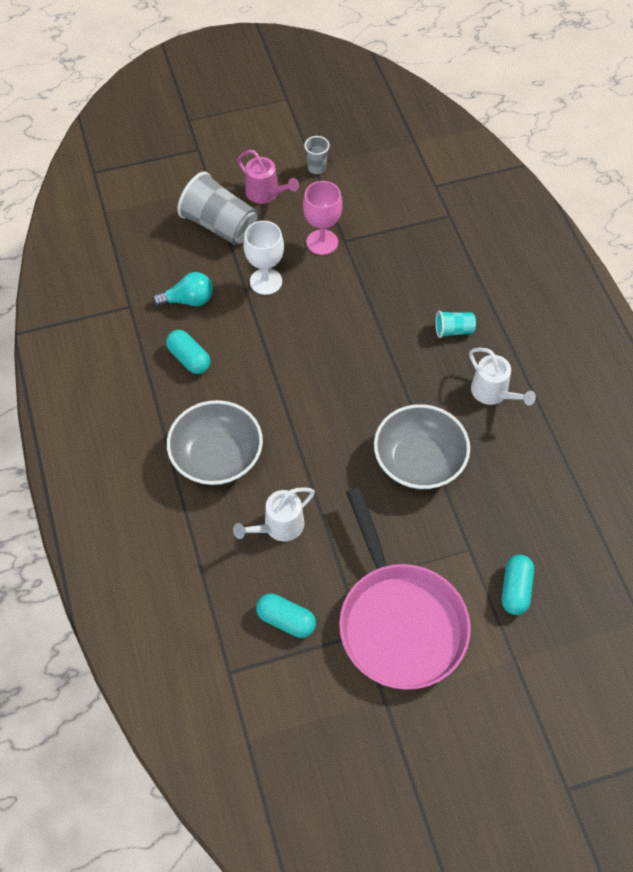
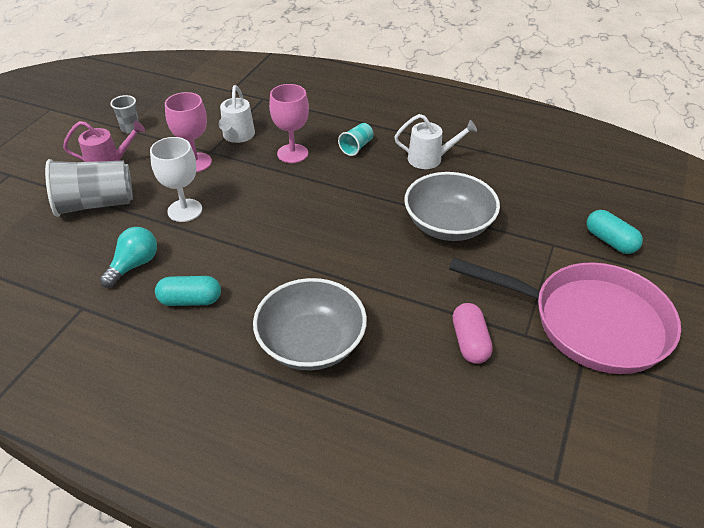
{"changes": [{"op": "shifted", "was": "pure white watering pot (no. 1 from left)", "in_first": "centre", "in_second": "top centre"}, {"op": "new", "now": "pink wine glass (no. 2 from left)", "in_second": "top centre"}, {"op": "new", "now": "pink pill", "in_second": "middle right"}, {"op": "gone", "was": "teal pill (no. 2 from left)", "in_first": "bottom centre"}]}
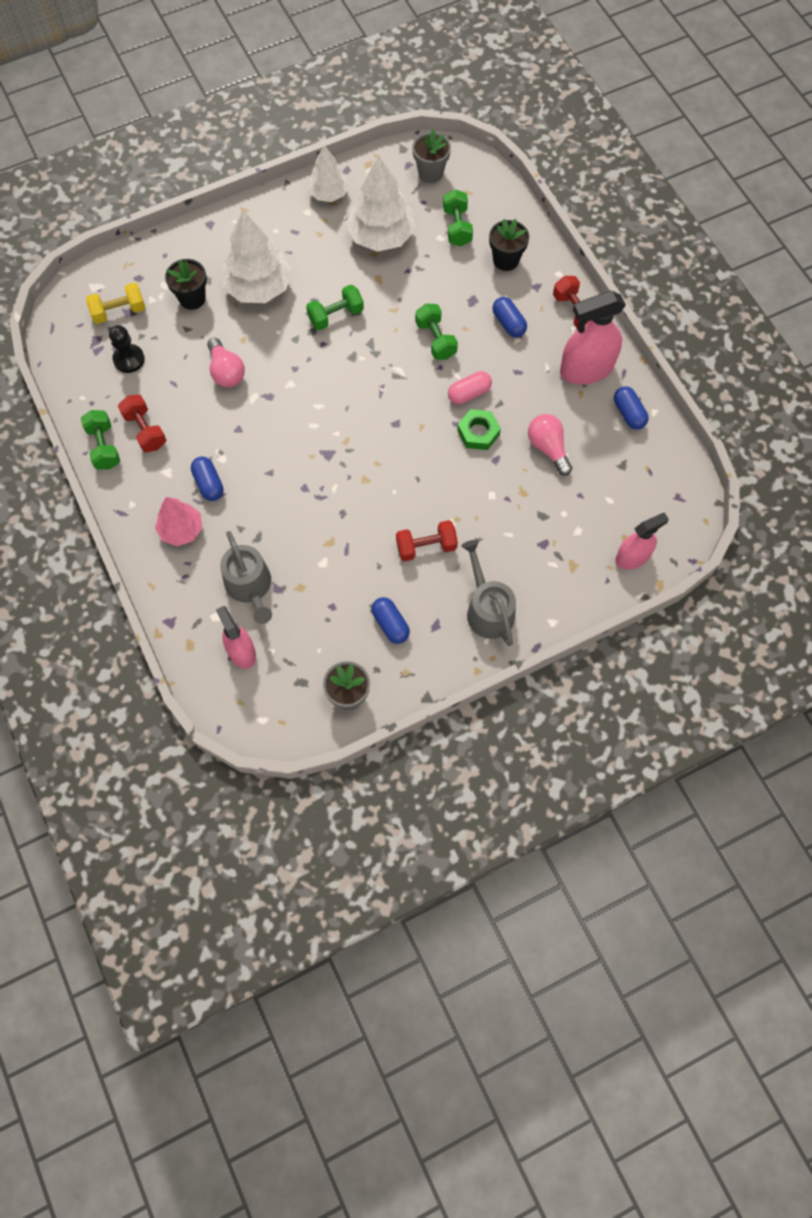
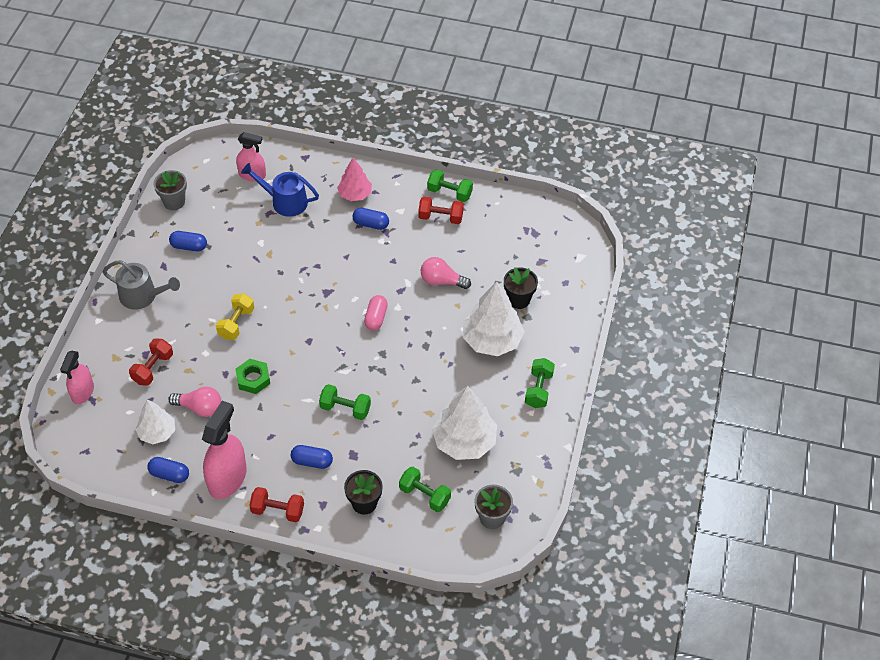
{"changes": [{"op": "shifted", "was": "scarlet hand weight (no. 2 from left in the first image)", "now": "scarlet hand weight (no. 1 from left)", "in_first": "centre", "in_second": "middle left"}, {"op": "shifted", "was": "pure white toy tree (no. 2 from left in the first image)", "now": "pure white toy tree (no. 1 from left)", "in_first": "top centre", "in_second": "middle left"}, {"op": "shifted", "was": "yellow hand weight", "in_first": "top left", "in_second": "middle left"}, {"op": "repainted", "was": "gray watering pot (no. 1 from left)", "now": "blue watering pot", "in_first": "middle left", "in_second": "top left"}, {"op": "shifted", "was": "pink pill", "in_first": "top centre", "in_second": "centre"}, {"op": "shifted", "was": "green hand weight (no. 2 from left in the first image)", "now": "green hand weight (no. 4 from left)", "in_first": "top centre", "in_second": "centre"}, {"op": "gone", "was": "jet-black pawn", "in_first": "top left"}]}
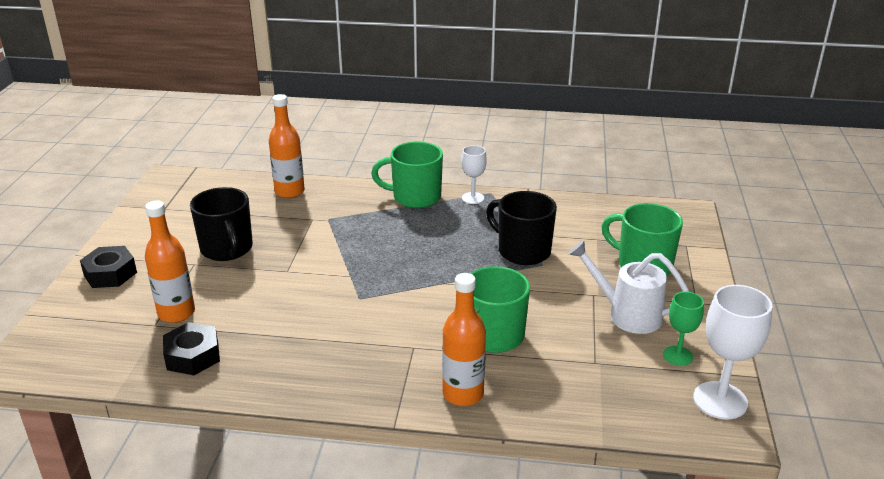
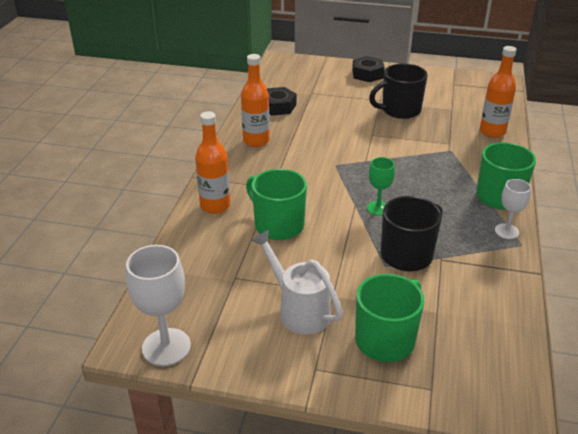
{"changes": [{"op": "shifted", "was": "orange-coloured flask (no. 1 from left in the first image)", "now": "orange-coloured flask (no. 2 from left)", "in_first": "middle left", "in_second": "top centre"}, {"op": "rotated", "was": "pure white watering pot", "in_first": "middle right", "in_second": "centre", "clockwise": -75}, {"op": "shifted", "was": "green wine glass", "in_first": "bottom right", "in_second": "centre"}]}
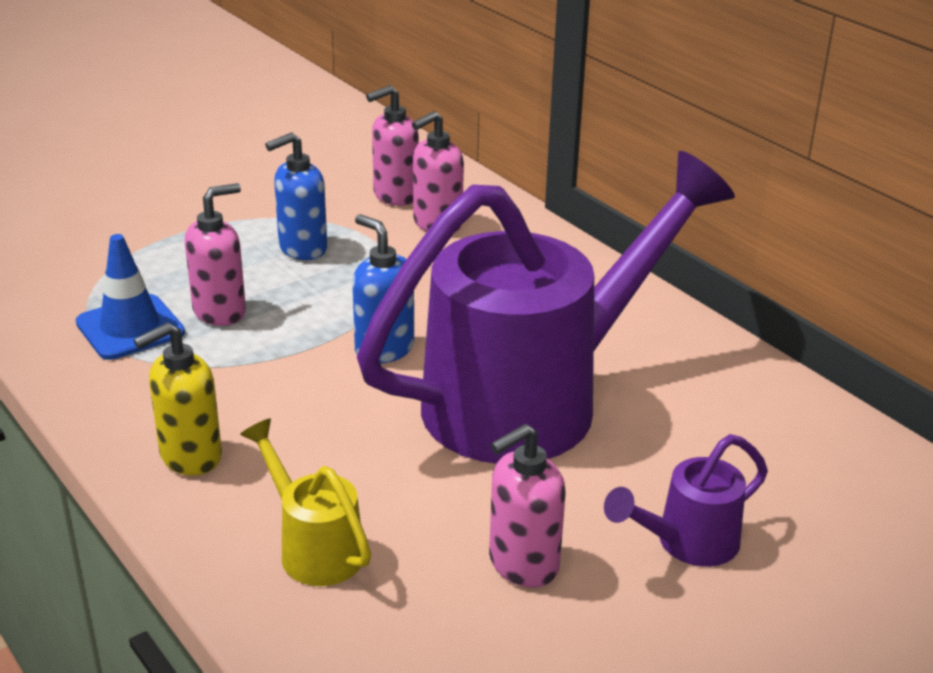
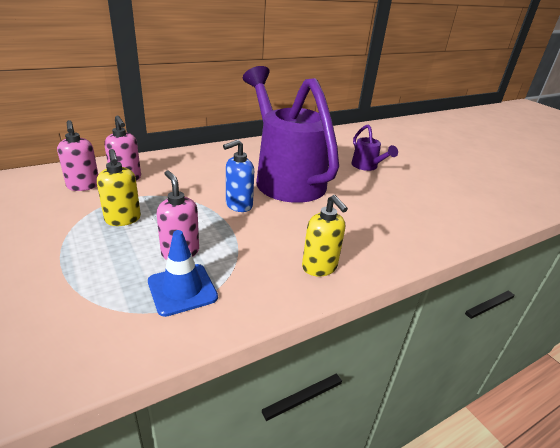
{"changes": [{"op": "repainted", "was": "blue pump bottle (no. 1 from left)", "now": "yellow pump bottle (no. 1 from left)", "in_first": "top left", "in_second": "middle left"}, {"op": "gone", "was": "yellow watering pot", "in_first": "bottom left"}, {"op": "gone", "was": "pink pump bottle (no. 4 from left)", "in_first": "bottom centre"}]}
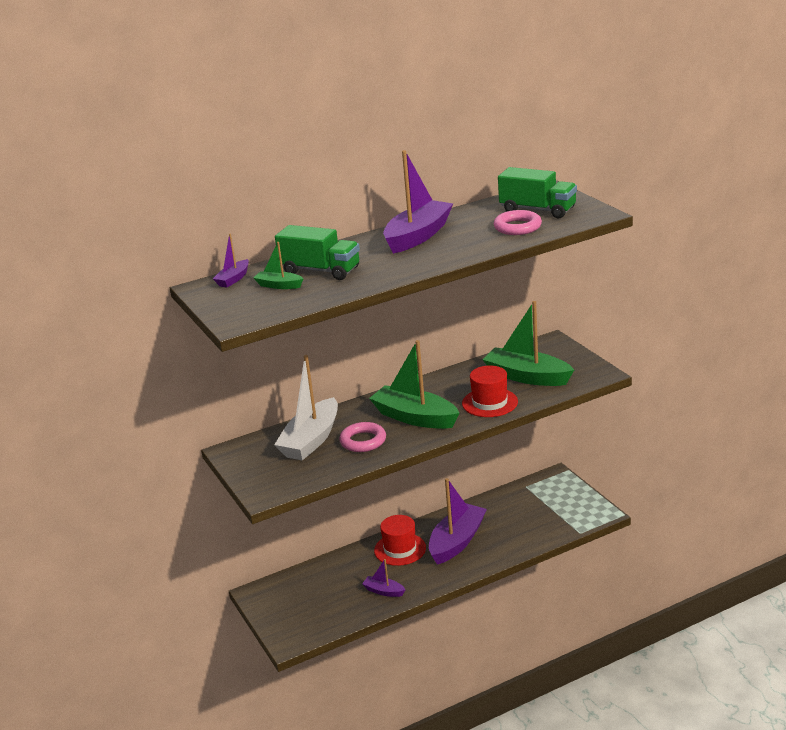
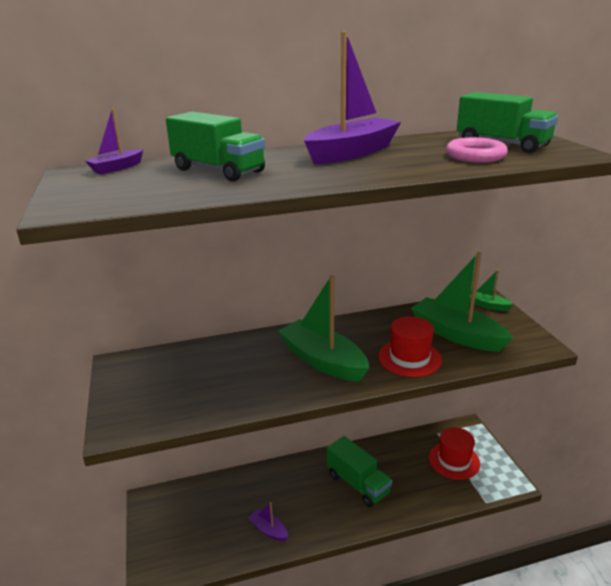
{"changes": [{"op": "swapped", "was": "violet toy boat (no. 4 from left)", "now": "green truck (no. 2 from left)", "in_first": "bottom centre", "in_second": "bottom centre"}, {"op": "shifted", "was": "scarlet hat (no. 1 from left in the first image)", "now": "scarlet hat (no. 2 from left)", "in_first": "bottom centre", "in_second": "bottom right"}, {"op": "shifted", "was": "green toy boat (no. 1 from left in the first image)", "now": "green toy boat (no. 3 from left)", "in_first": "centre", "in_second": "middle right"}, {"op": "gone", "was": "pure white toy boat", "in_first": "centre"}, {"op": "gone", "was": "pink torus (no. 1 from left)", "in_first": "centre"}]}
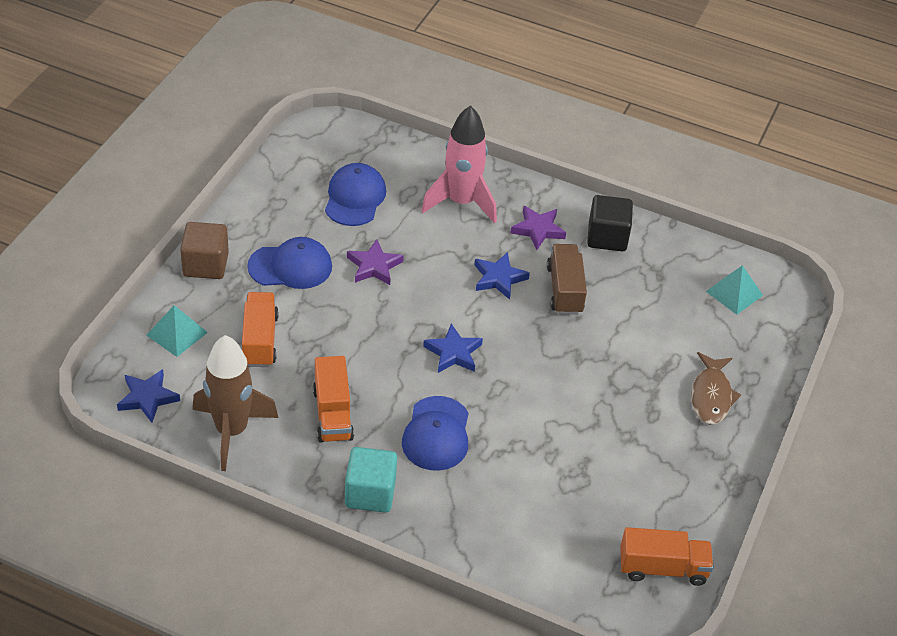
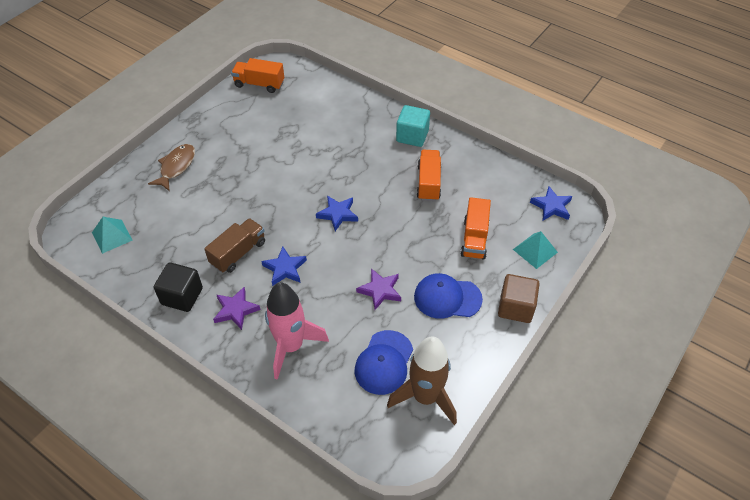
{"changes": [{"op": "rotated", "was": "russet truck", "in_first": "centre", "in_second": "middle left", "clockwise": -150}, {"op": "shifted", "was": "russet toy rocket", "in_first": "middle left", "in_second": "bottom centre"}, {"op": "gone", "was": "blue cap (no. 3 from left)", "in_first": "bottom centre"}]}
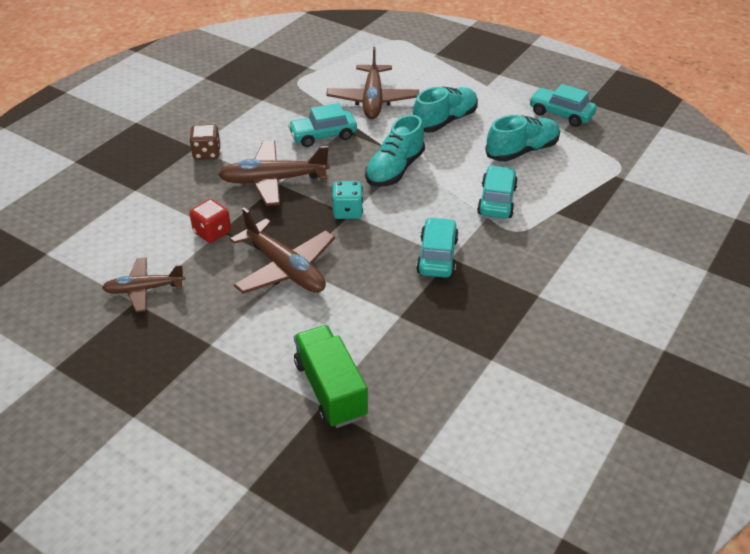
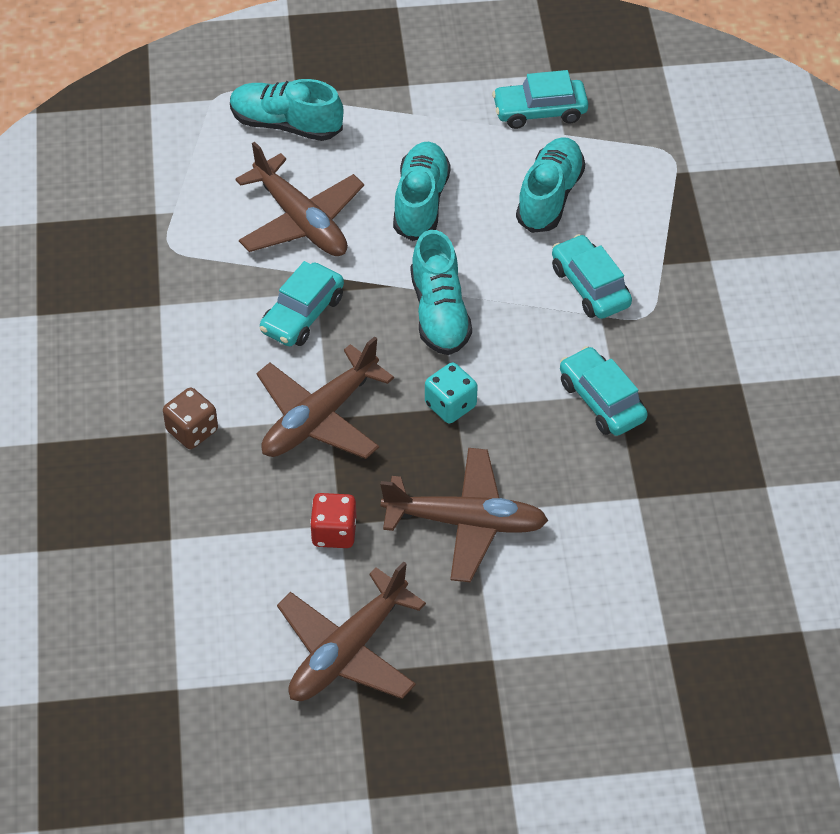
{"changes": [{"op": "new", "now": "teal sneaker (no. 1 from left)", "in_second": "top centre"}, {"op": "scaled", "was": "russet toy plane (no. 1 from left in the first image)", "in_first": "middle left", "in_second": "bottom centre", "ratio": 1.57}, {"op": "gone", "was": "green truck", "in_first": "bottom centre"}]}
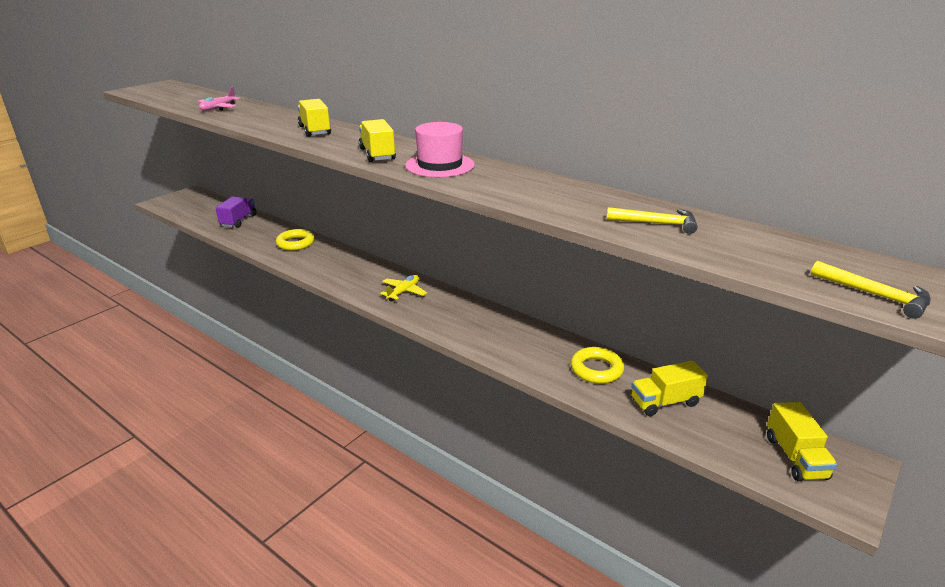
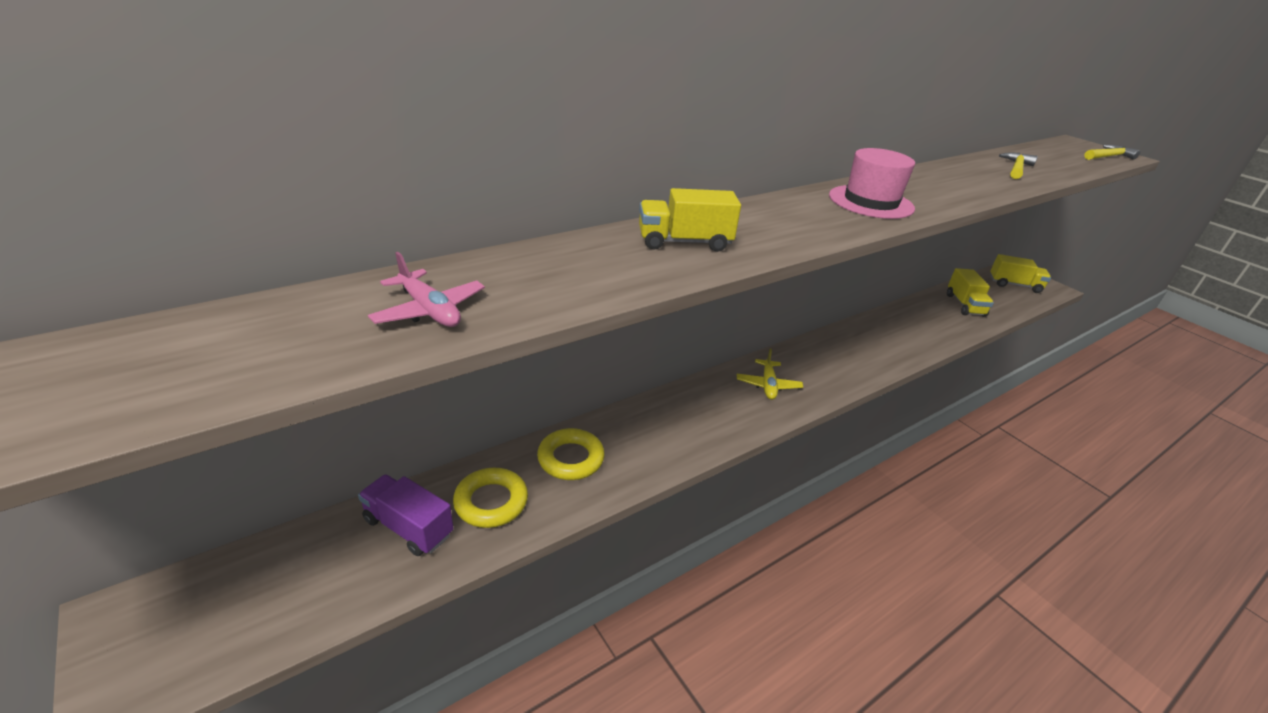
{"changes": [{"op": "shifted", "was": "yellow torus (no. 2 from left in the first image)", "now": "yellow torus (no. 1 from left)", "in_first": "centre", "in_second": "bottom centre"}, {"op": "rotated", "was": "yellow toy plane", "in_first": "centre", "in_second": "centre", "clockwise": -135}, {"op": "gone", "was": "yellow truck (no. 2 from left)", "in_first": "top centre"}]}
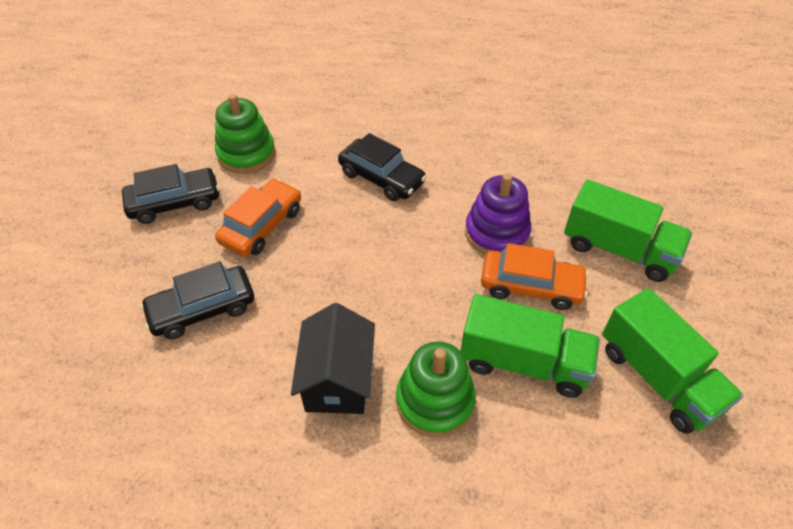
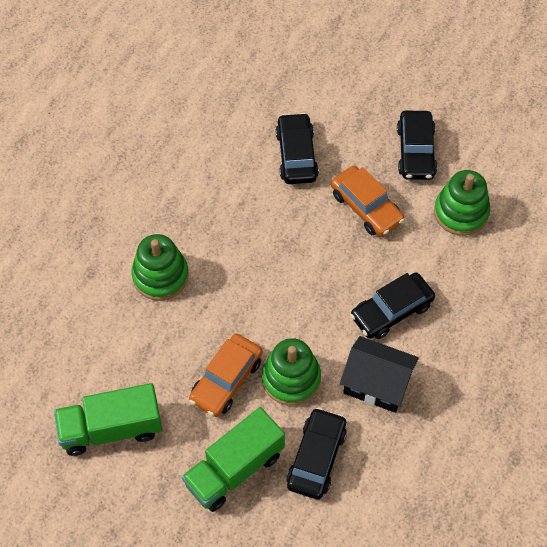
{"changes": [{"op": "repainted", "was": "violet stacking toy", "now": "green stacking toy (no. 2 from left)", "in_first": "centre", "in_second": "bottom centre"}, {"op": "new", "now": "jet-black automobile (no. 2 from left)", "in_second": "bottom centre"}, {"op": "shifted", "was": "jet-black toy house", "in_first": "bottom centre", "in_second": "bottom right"}, {"op": "gone", "was": "green truck (no. 1 from left)", "in_first": "middle right"}]}
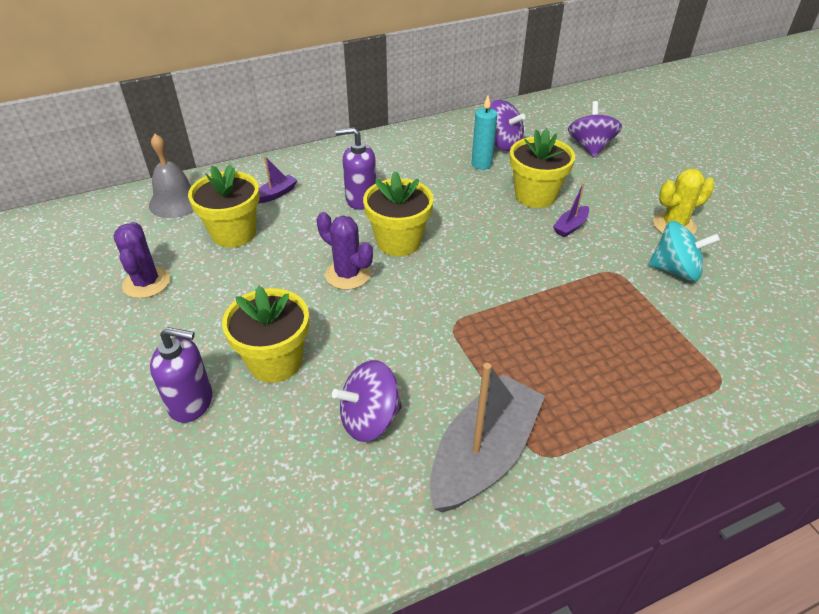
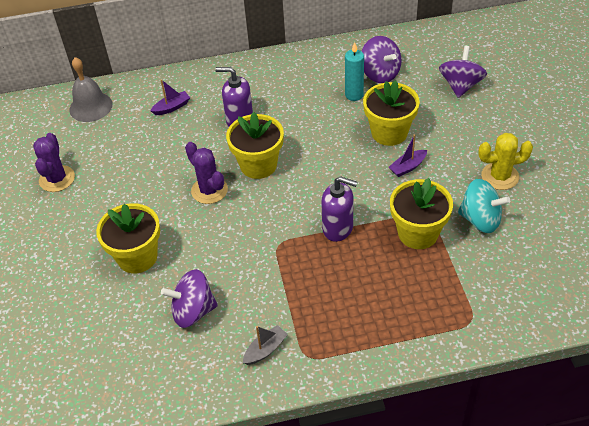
{"changes": [{"op": "scaled", "was": "gray toy boat", "in_first": "bottom centre", "in_second": "bottom centre", "ratio": 0.43}, {"op": "shifted", "was": "violet pump bottle (no. 1 from left in the first image)", "now": "violet pump bottle (no. 2 from left)", "in_first": "middle left", "in_second": "centre"}, {"op": "shifted", "was": "yellow potted plant (no. 1 from left in the first image)", "now": "yellow potted plant (no. 4 from left)", "in_first": "middle left", "in_second": "middle right"}]}
